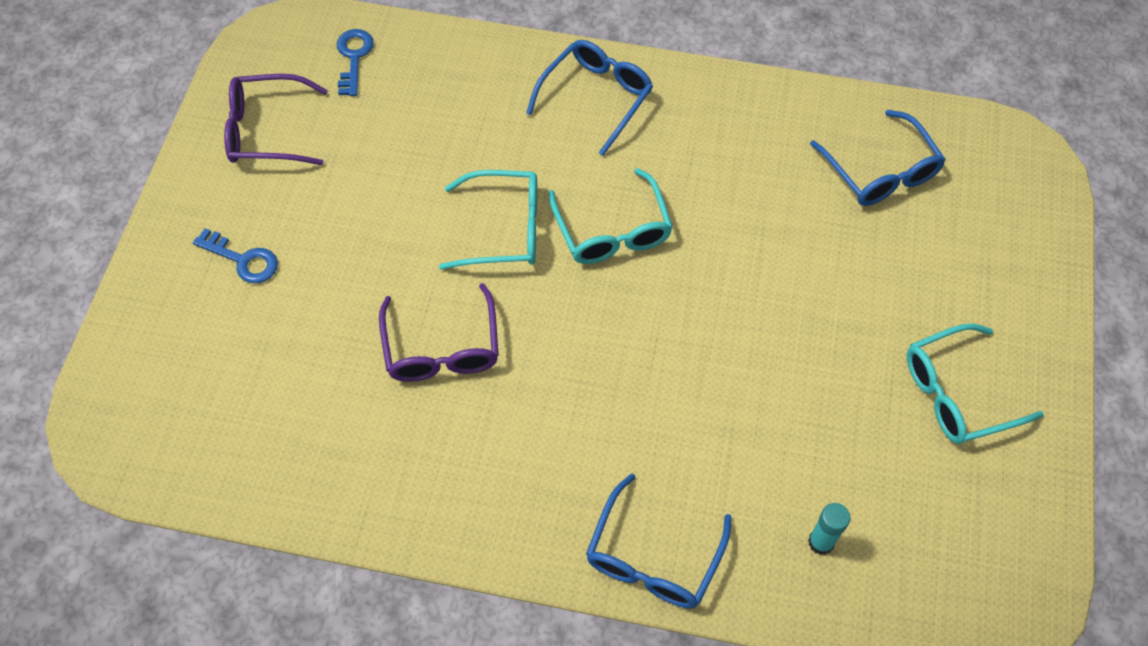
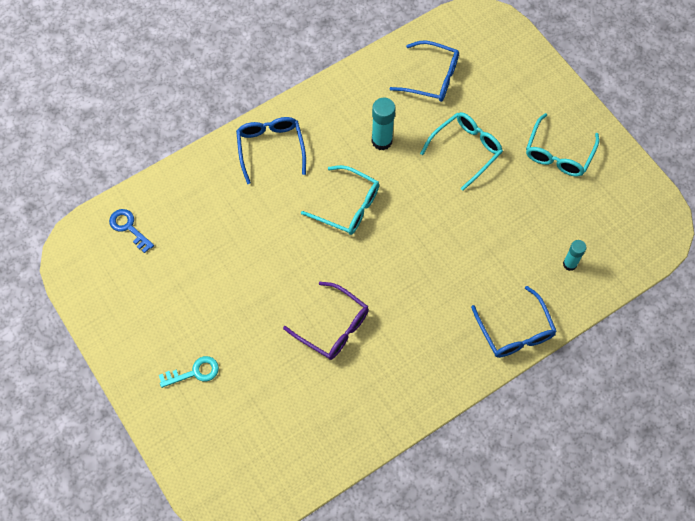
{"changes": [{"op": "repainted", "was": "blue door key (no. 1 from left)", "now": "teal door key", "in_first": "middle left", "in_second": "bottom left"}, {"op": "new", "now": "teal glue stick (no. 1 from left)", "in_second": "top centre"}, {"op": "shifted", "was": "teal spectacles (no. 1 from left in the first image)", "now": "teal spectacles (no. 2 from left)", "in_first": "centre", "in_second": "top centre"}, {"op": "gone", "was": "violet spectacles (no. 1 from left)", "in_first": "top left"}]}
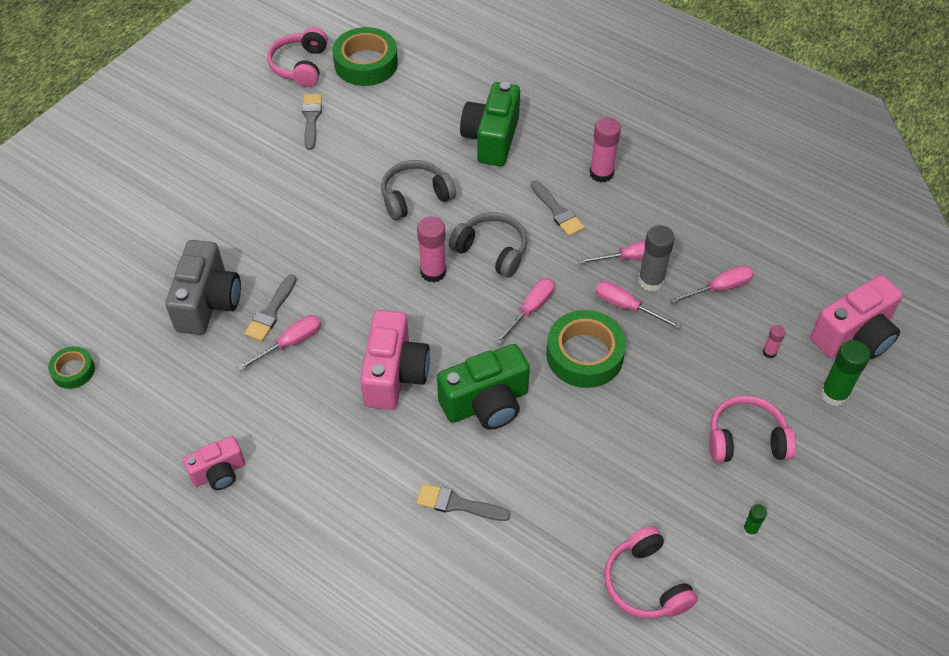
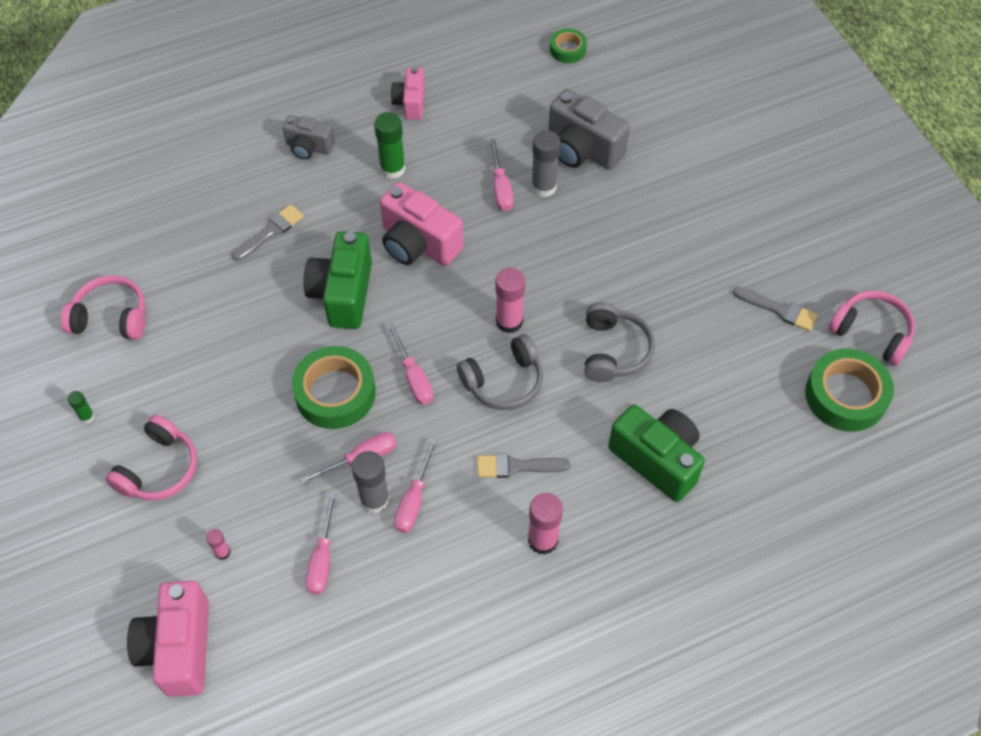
{"changes": [{"op": "new", "now": "gray compact camera (no. 1 from left)", "in_second": "top left"}, {"op": "shifted", "was": "green glue stick (no. 2 from left)", "in_first": "middle right", "in_second": "top centre"}, {"op": "swapped", "was": "gray paint brush (no. 1 from left)", "now": "gray glue stick (no. 2 from left)", "in_first": "middle left", "in_second": "top centre"}]}
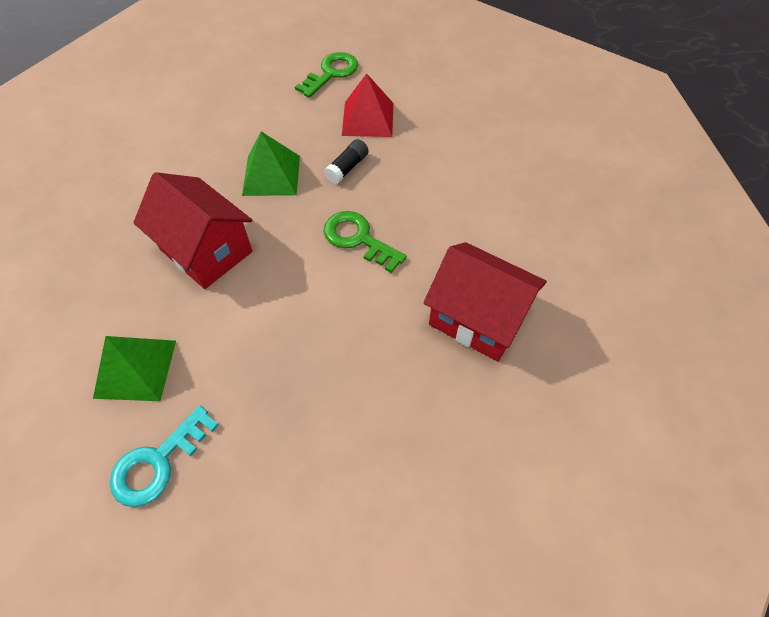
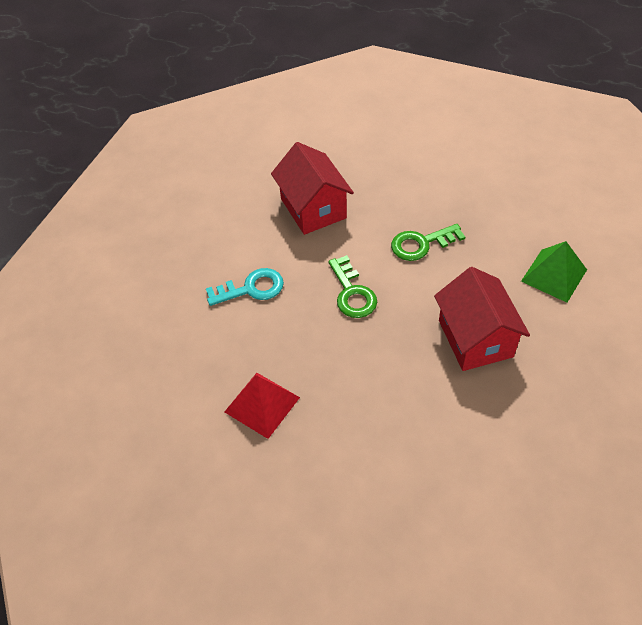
{"changes": [{"op": "shifted", "was": "teal door key", "in_first": "bottom left", "in_second": "centre"}, {"op": "shifted", "was": "green door key (no. 1 from left in the first image)", "now": "green door key (no. 2 from left)", "in_first": "top centre", "in_second": "middle right"}, {"op": "gone", "was": "green solid pyramid (no. 2 from left)", "in_first": "top centre"}, {"op": "gone", "was": "jet-black glue stick", "in_first": "top centre"}]}
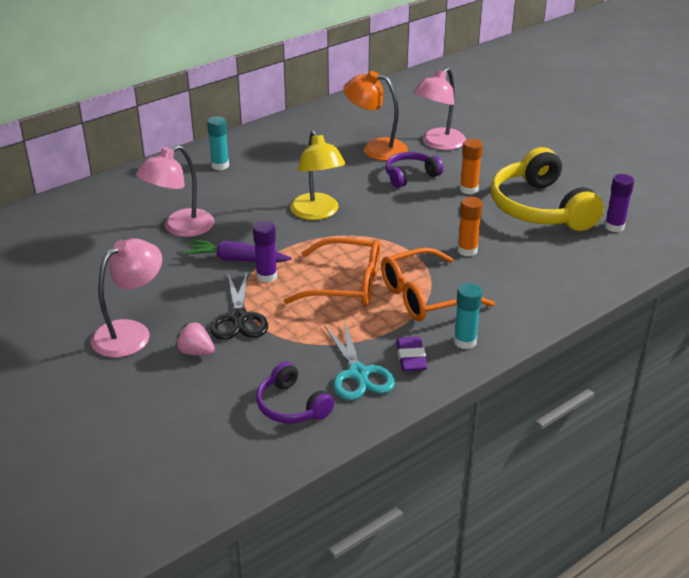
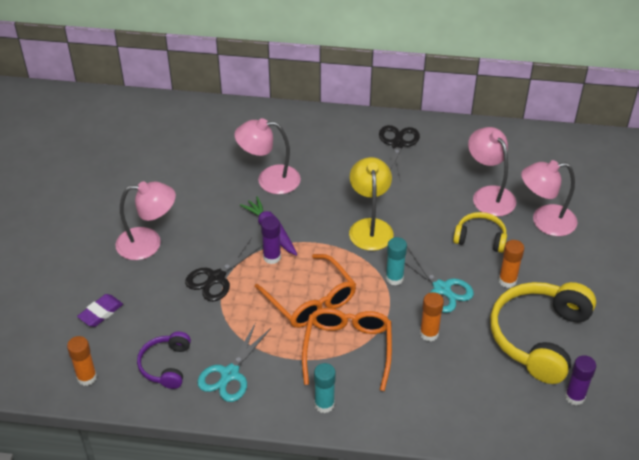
{"changes": [{"op": "new", "now": "orange-coloured glue stick (no. 1 from left)", "in_second": "bottom left"}, {"op": "shifted", "was": "violet eraser", "in_first": "centre", "in_second": "bottom left"}, {"op": "rotated", "was": "orange-coloured spectacles (no. 2 from left)", "in_first": "centre", "in_second": "bottom centre", "clockwise": 75}, {"op": "rotated", "was": "yellow reading lamp", "in_first": "top centre", "in_second": "centre", "clockwise": 150}, {"op": "new", "now": "jet-black shears (no. 2 from left)", "in_second": "top centre"}, {"op": "shifted", "was": "teal glue stick (no. 1 from left in the first image)", "now": "teal glue stick (no. 2 from left)", "in_first": "top left", "in_second": "centre"}, {"op": "new", "now": "teal shears (no. 2 from left)", "in_second": "middle right"}, {"op": "repainted", "was": "violet over-ear headphones (no. 2 from left)", "now": "yellow over-ear headphones (no. 1 from left)", "in_first": "top centre", "in_second": "middle right"}, {"op": "repainted", "was": "orange-coloured reading lamp", "now": "pink reading lamp (no. 3 from left)", "in_first": "top centre", "in_second": "middle right"}, {"op": "gone", "was": "pink strawberry", "in_first": "middle left"}]}
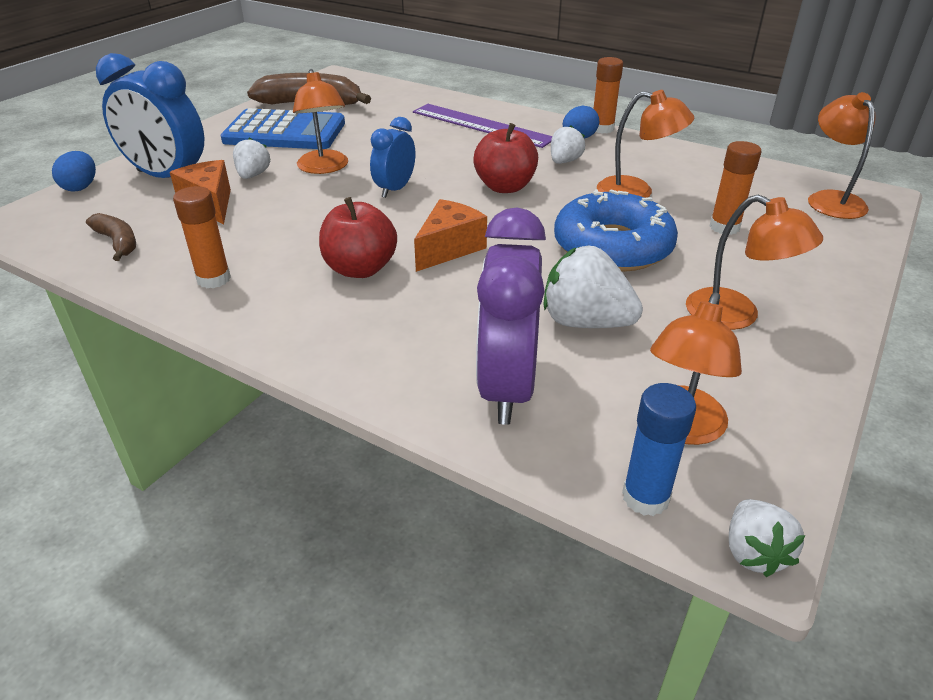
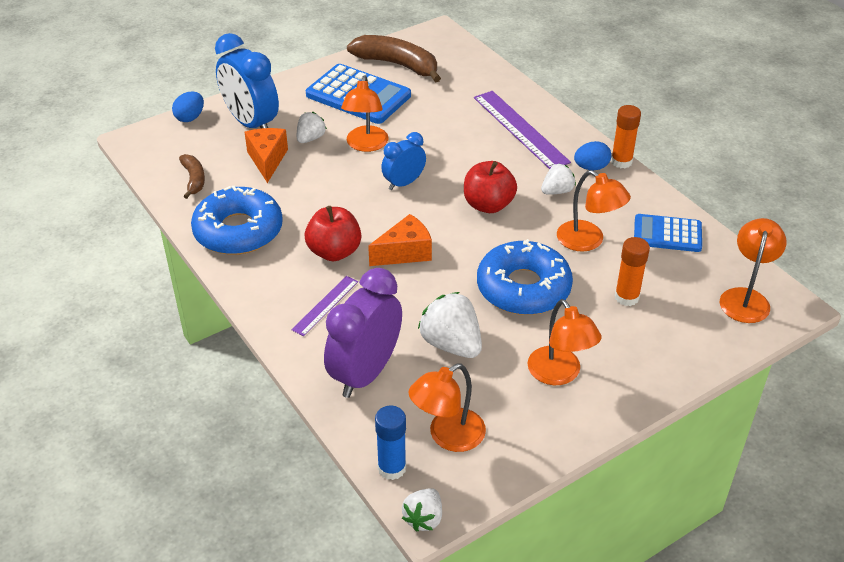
{"changes": [{"op": "swapped", "was": "orange-coloured glue stick (no. 1 from left)", "now": "blue doughnut (no. 1 from left)", "in_first": "middle left", "in_second": "middle left"}, {"op": "new", "now": "violet straightedge (no. 1 from left)", "in_second": "centre"}, {"op": "new", "now": "blue adding machine (no. 2 from left)", "in_second": "middle right"}]}
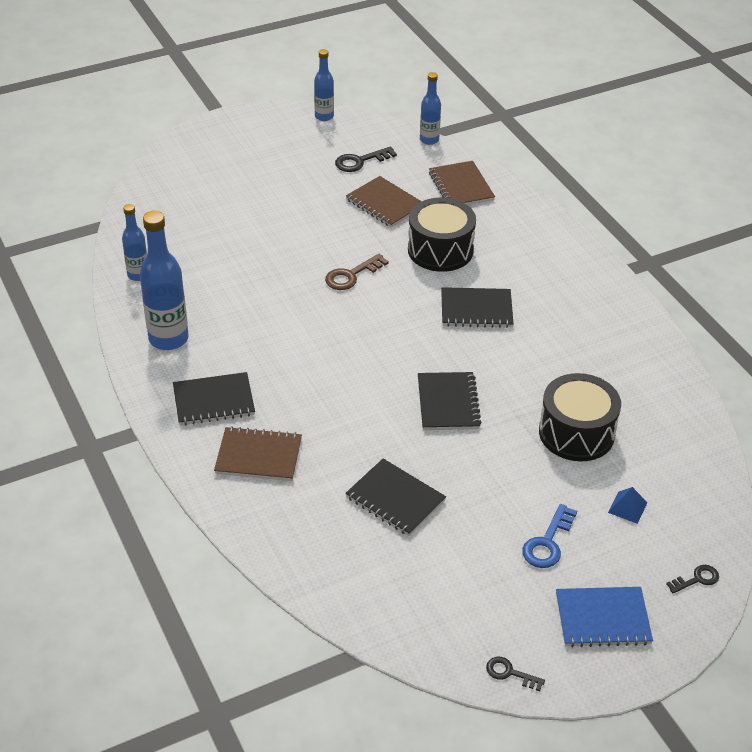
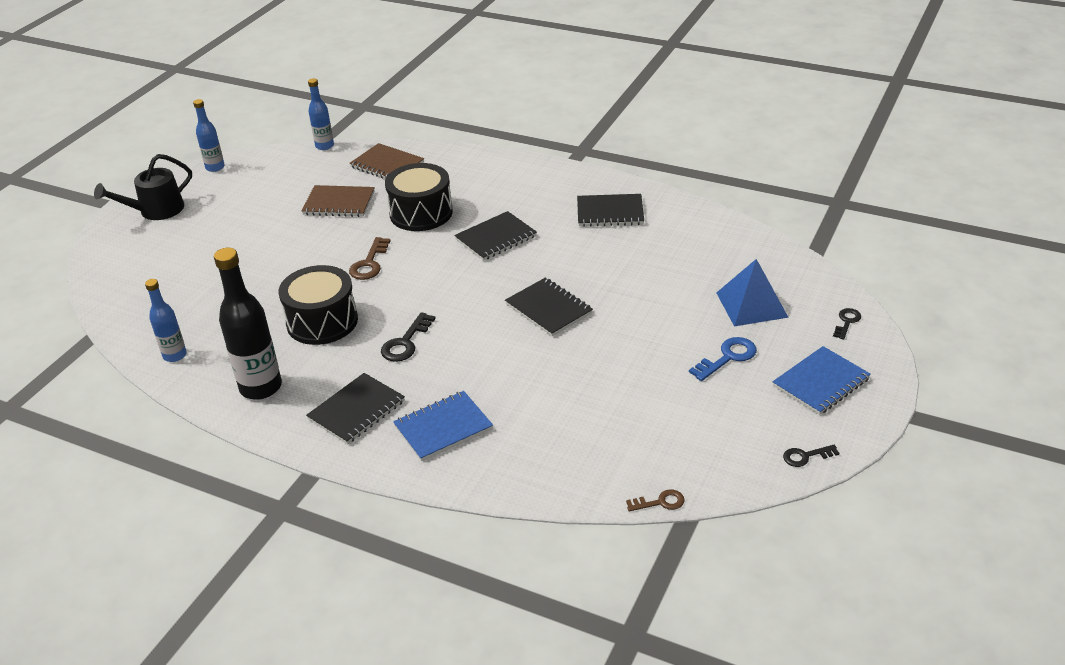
{"changes": [{"op": "new", "now": "jet-black watering pot", "in_second": "top left"}, {"op": "repainted", "was": "blue flask (no. 2 from left)", "now": "jet-black flask", "in_first": "middle left", "in_second": "middle left"}, {"op": "shifted", "was": "jet-black drum (no. 2 from left in the first image)", "now": "jet-black drum (no. 1 from left)", "in_first": "middle right", "in_second": "middle left"}, {"op": "shifted", "was": "jet-black door key (no. 1 from left)", "in_first": "top centre", "in_second": "centre"}, {"op": "repainted", "was": "russet notebook (no. 1 from left)", "now": "blue notebook (no. 1 from left)", "in_first": "centre", "in_second": "centre"}, {"op": "shifted", "was": "jet-black notebook (no. 2 from left in the first image)", "now": "jet-black notebook (no. 4 from left)", "in_first": "centre", "in_second": "top centre"}, {"op": "new", "now": "russet door key (no. 2 from left)", "in_second": "bottom centre"}, {"op": "rotated", "was": "blue door key", "in_first": "bottom right", "in_second": "middle right", "clockwise": -120}, {"op": "scaled", "was": "blue solid pyramid", "in_first": "bottom right", "in_second": "middle right", "ratio": 2.01}]}
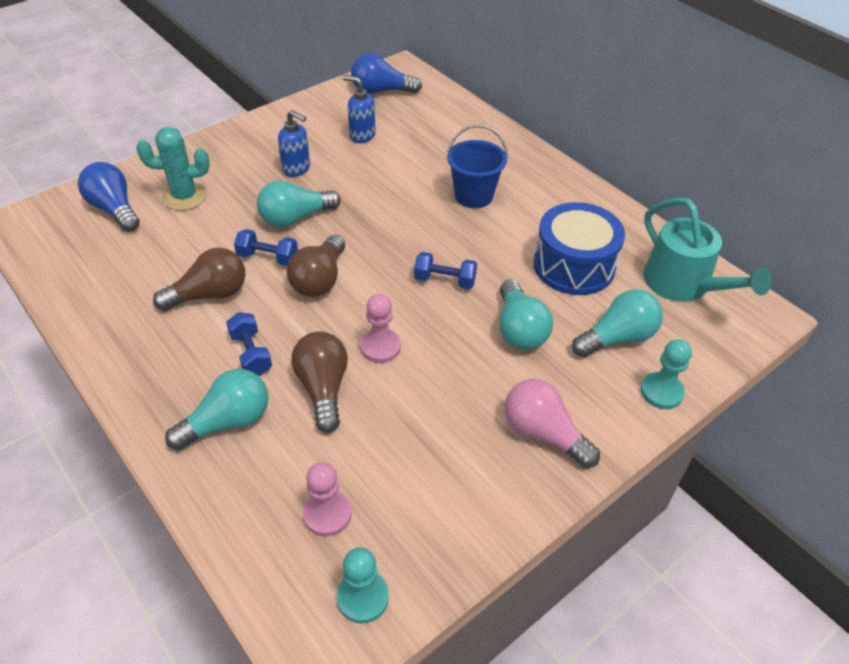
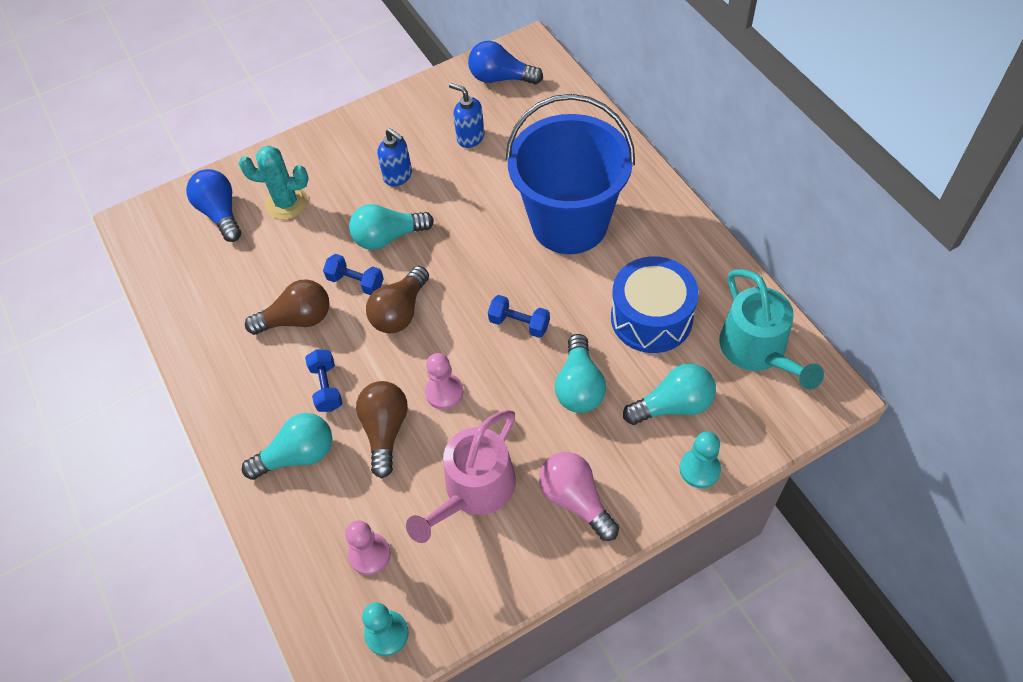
{"changes": [{"op": "new", "now": "pink watering pot", "in_second": "bottom centre"}, {"op": "scaled", "was": "blue bucket", "in_first": "top centre", "in_second": "top centre", "ratio": 1.96}]}
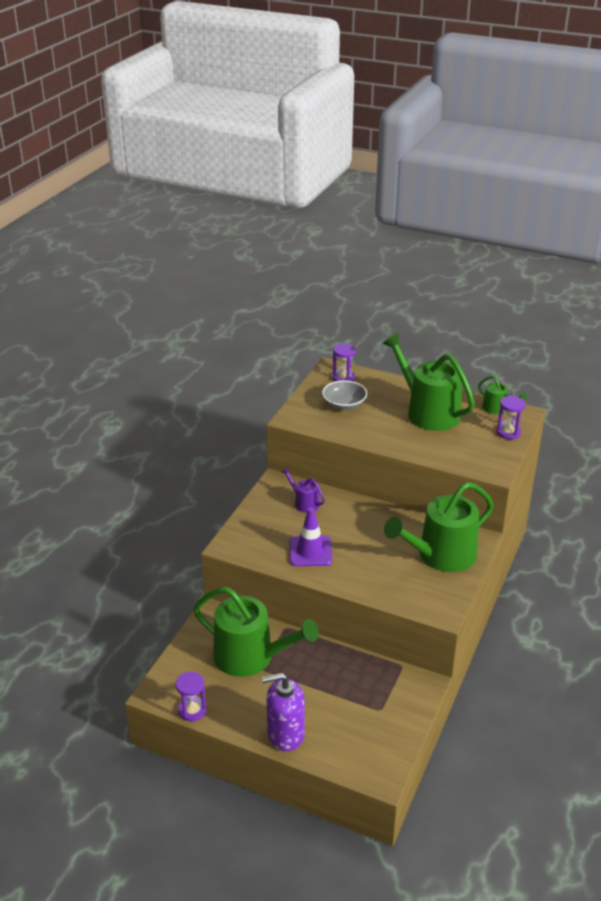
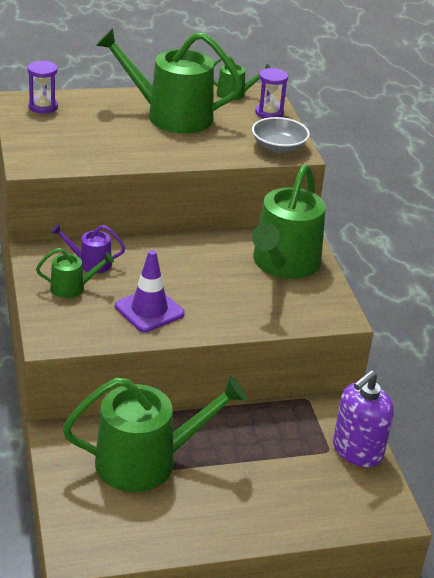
{"changes": [{"op": "new", "now": "green watering pot (no. 1 from left)", "in_second": "middle left"}, {"op": "shifted", "was": "gray deep dish", "in_first": "centre", "in_second": "top centre"}, {"op": "shifted", "was": "violet pump bottle", "in_first": "bottom centre", "in_second": "bottom right"}, {"op": "gone", "was": "violet hourglass (no. 1 from left)", "in_first": "bottom left"}]}
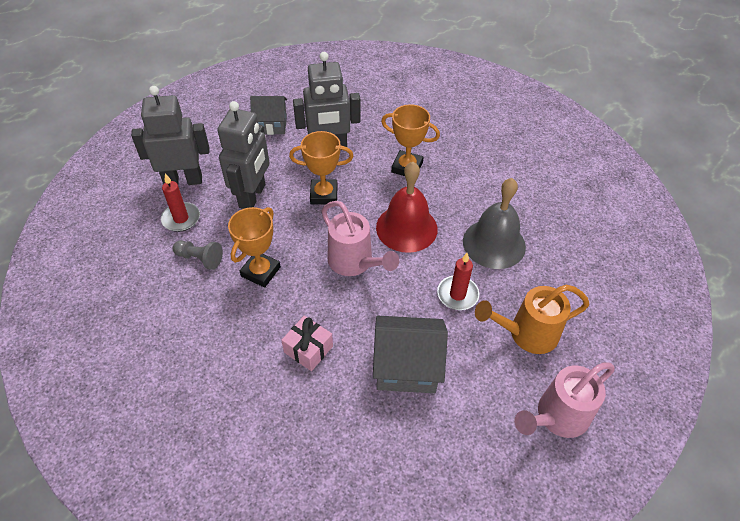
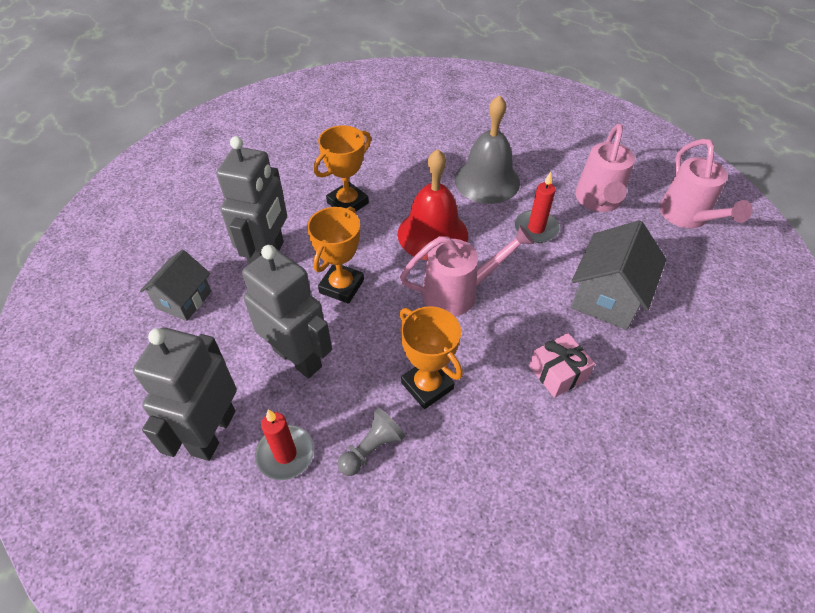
{"changes": [{"op": "repainted", "was": "orange-coloured watering pot", "now": "pink watering pot (no. 2 from left)", "in_first": "middle right", "in_second": "top right"}]}
